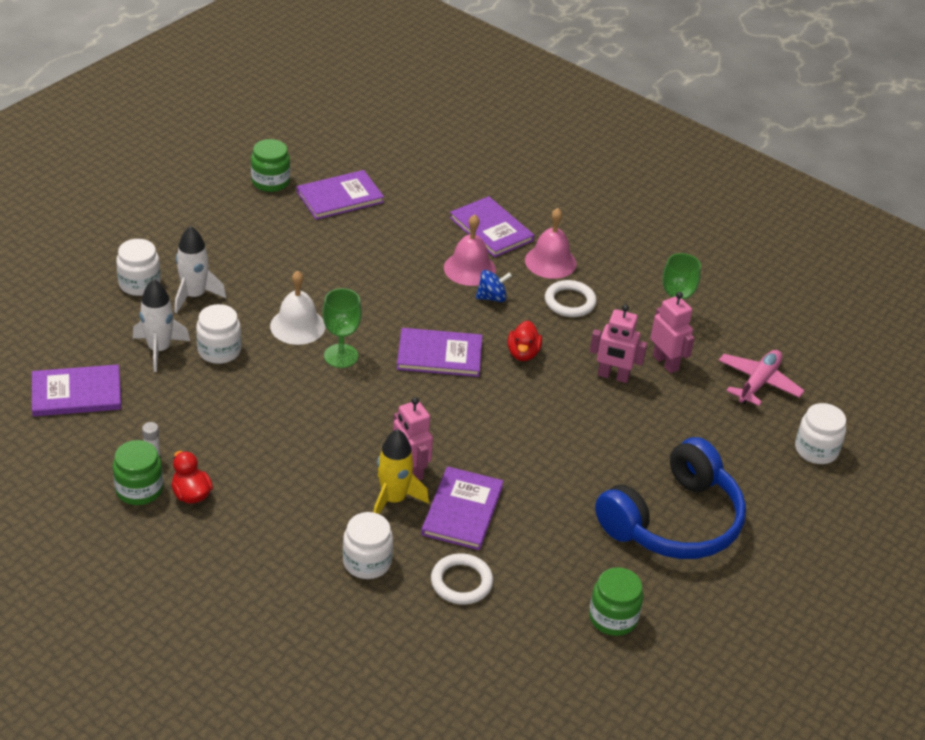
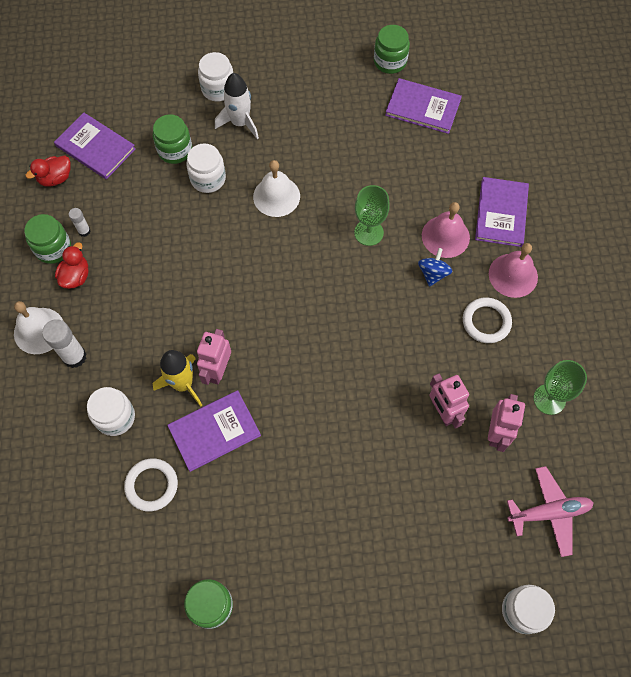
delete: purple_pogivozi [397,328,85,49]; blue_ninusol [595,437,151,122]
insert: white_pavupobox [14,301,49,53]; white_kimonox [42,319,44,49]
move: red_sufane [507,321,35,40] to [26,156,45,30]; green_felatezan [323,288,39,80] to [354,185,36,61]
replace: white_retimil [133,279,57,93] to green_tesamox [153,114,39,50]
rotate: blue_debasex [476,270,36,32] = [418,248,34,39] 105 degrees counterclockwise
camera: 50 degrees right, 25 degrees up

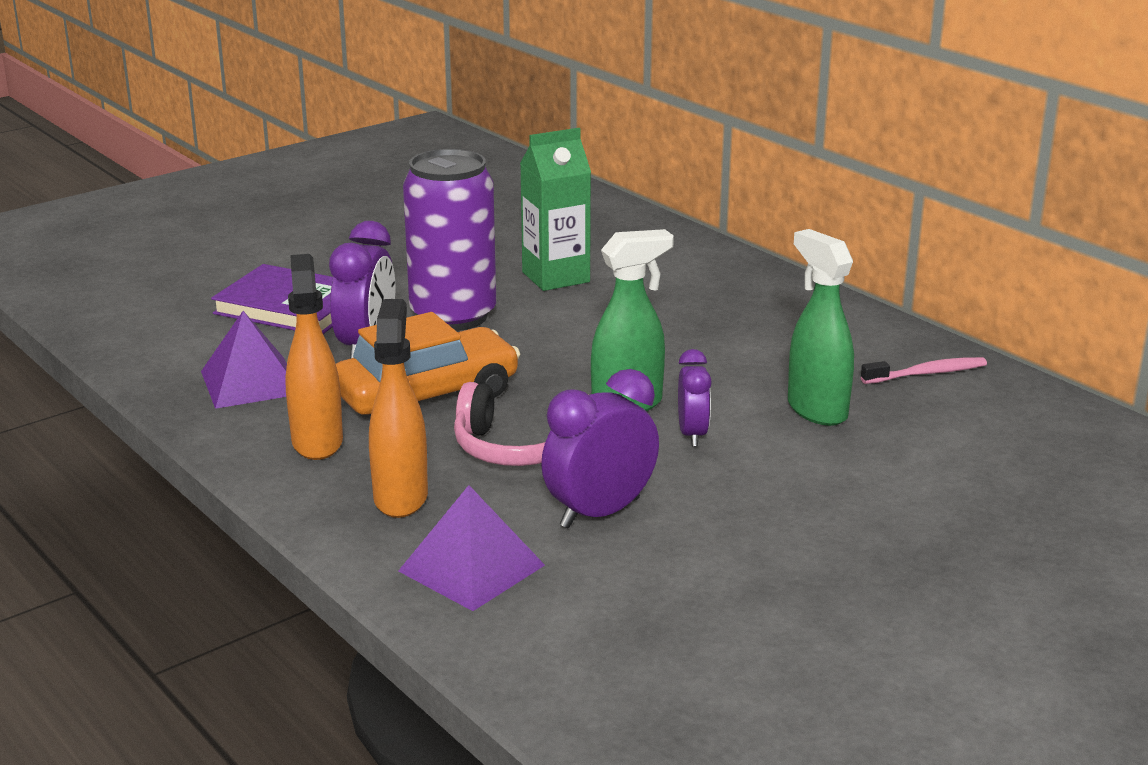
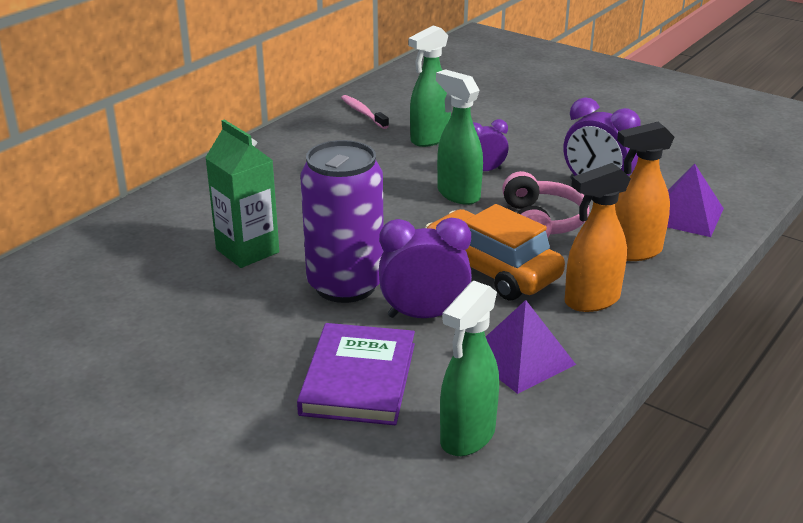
insert: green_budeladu [440,281,59,175]
camera: 105 degrees left, 5 degrees up

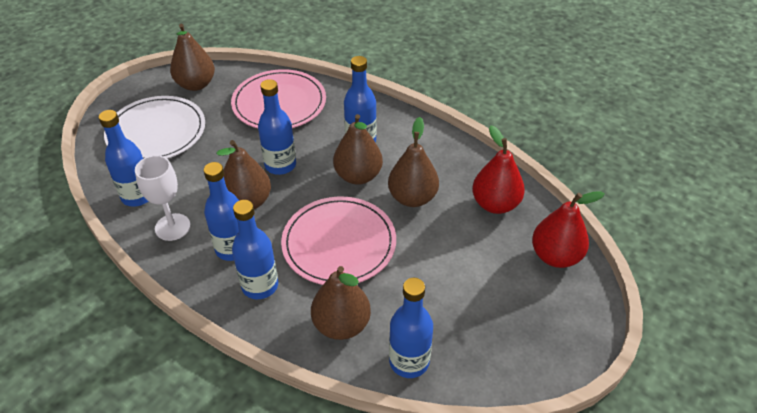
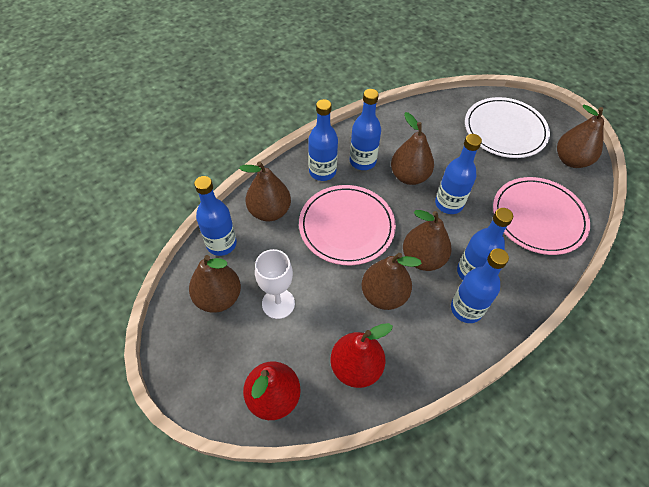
insert: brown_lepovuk [189,255,52,58]
move: white_felatezan [135,155,56,86] to [255,249,40,70]; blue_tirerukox [99,110,49,97] to [451,248,58,75]
camera: 105 degrees right, 10 degrees up

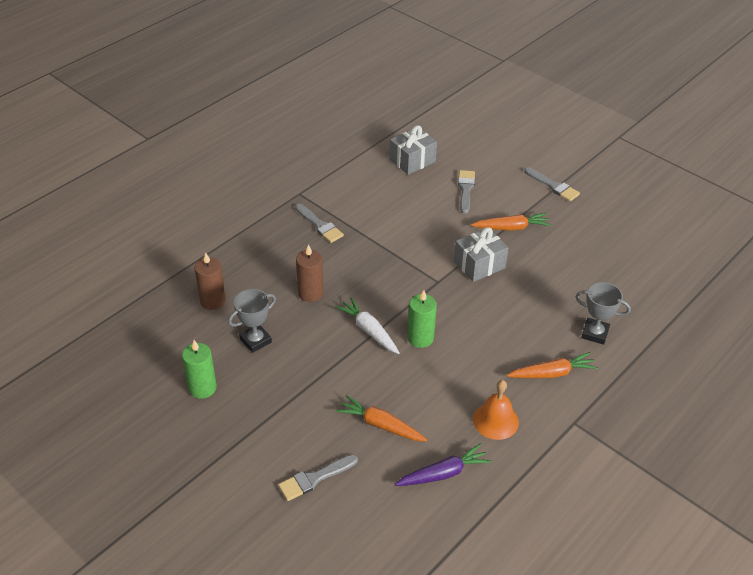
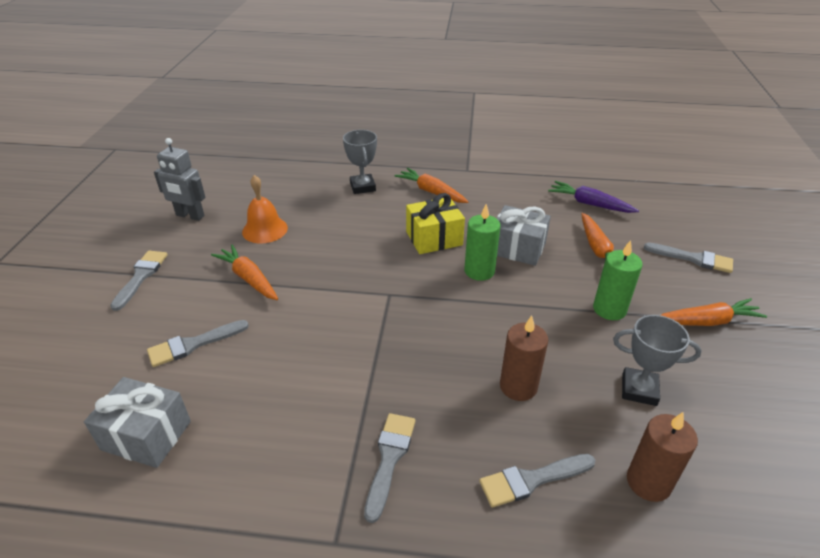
delete: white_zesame [335,297,64,57]
insert: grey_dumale [154,138,51,83]; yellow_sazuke [406,193,59,61]; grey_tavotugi [479,454,116,54]; orange_zesame [661,298,106,28]
move: orange_pavupobox [473,380,46,60] to [242,175,46,68]; grey_sazuke [454,227,55,55] to [497,205,54,61]; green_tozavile [182,340,35,59] to [593,240,50,80]
camera: 125 degrees left, 5 degrees down

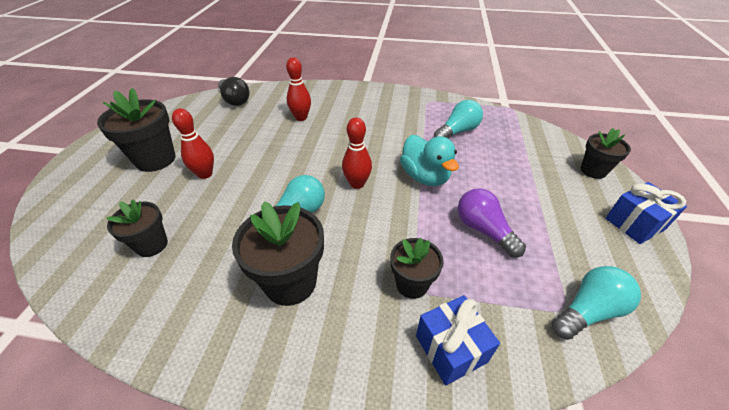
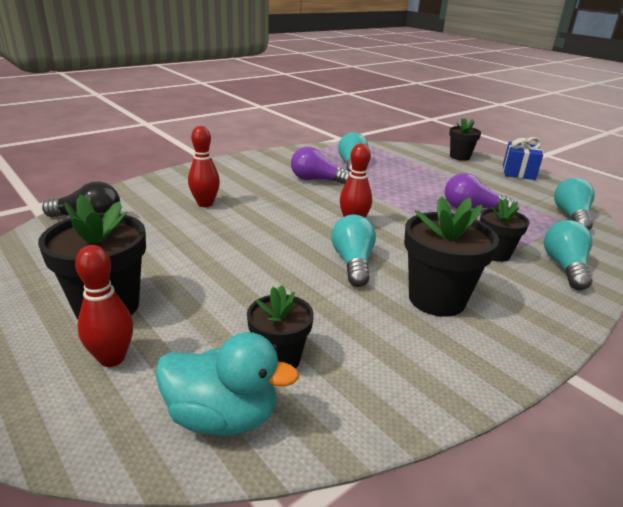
insert: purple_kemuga [291,147,60,38]
move: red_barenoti [172,108,42,71] to [75,245,58,122]; turquoise_sufane [400,135,59,51] to [155,332,144,104]
replace: blue_sazuke [416,295,84,91] to turquoise_kemuga [544,220,48,70]
camera: 50 degrees left, 15 degrees down

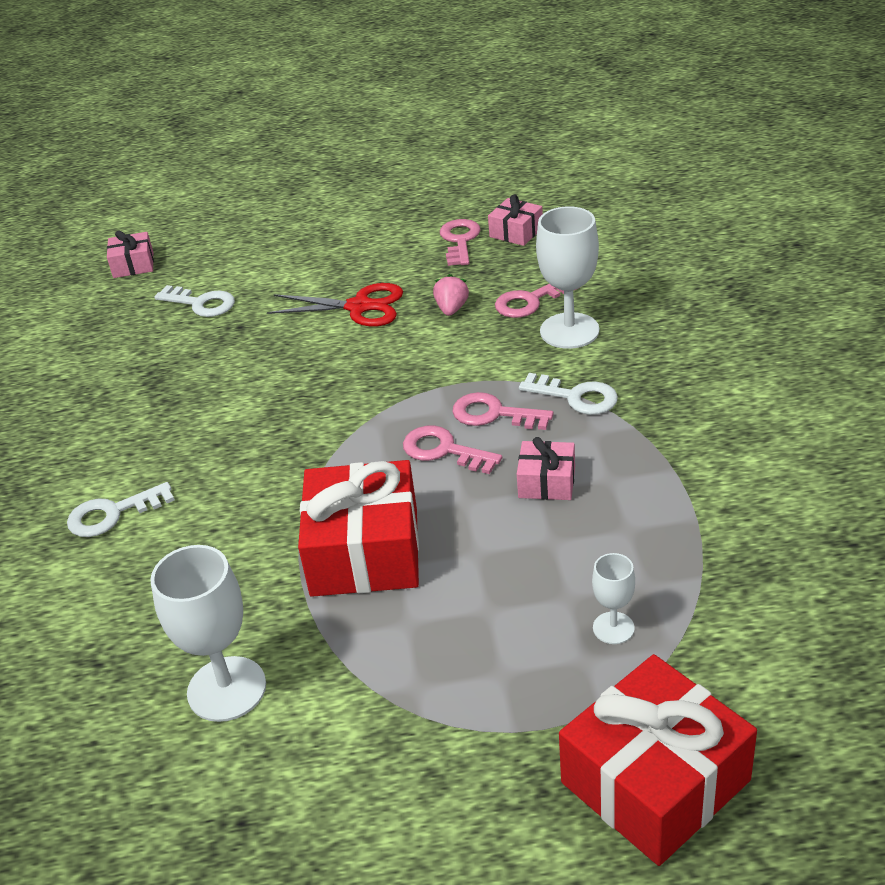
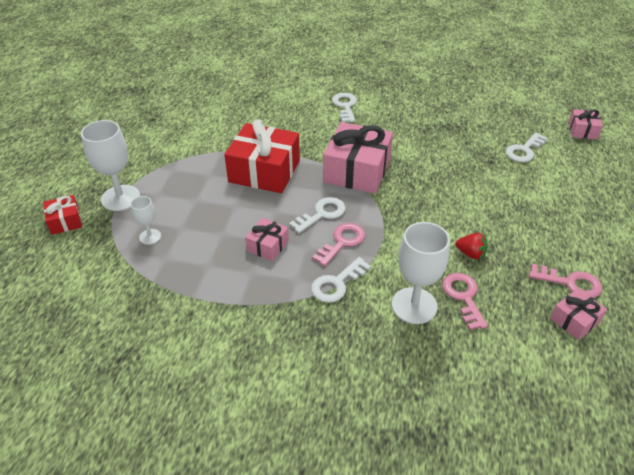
delete: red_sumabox [267,283,136,44]
insert: pink_sazuke [323,122,70,72]
move: white_felatezan [150,545,116,177] to [81,120,59,91]
recolor: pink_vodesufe [403,426,99,48] to white_vodesufe [289,197,57,36]; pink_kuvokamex [433,274,36,42] to red_kuvokamex [456,233,31,27]
resize: red_sazuke [559,654,198,212] = [43,195,39,40] x0.49
camera: 105 degrees right, 5 degrees up

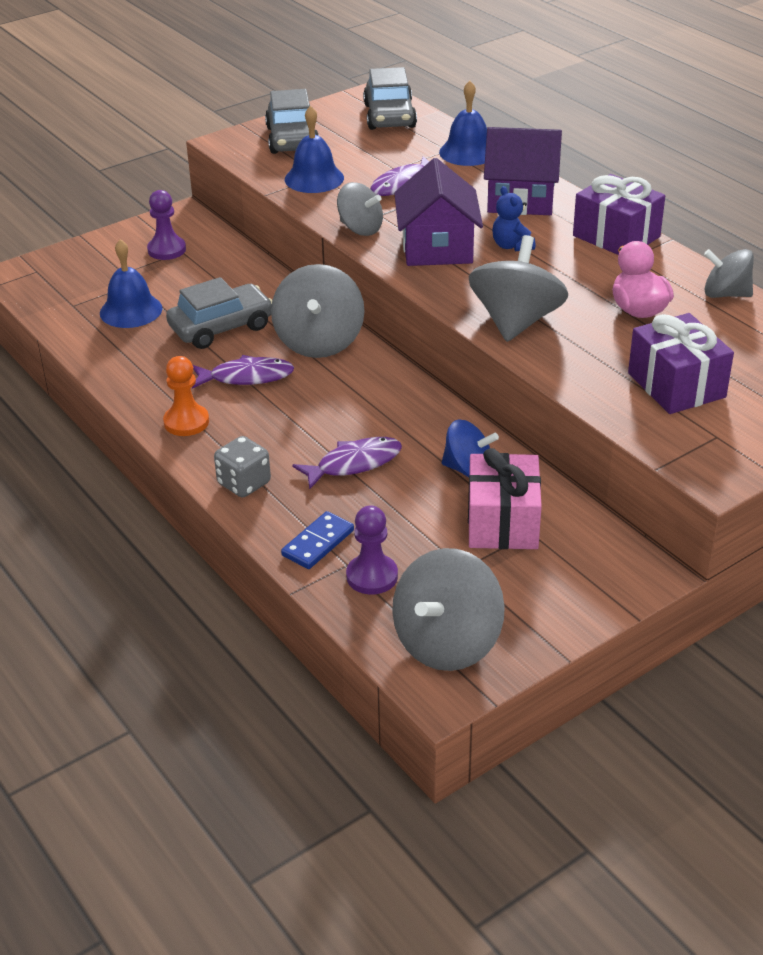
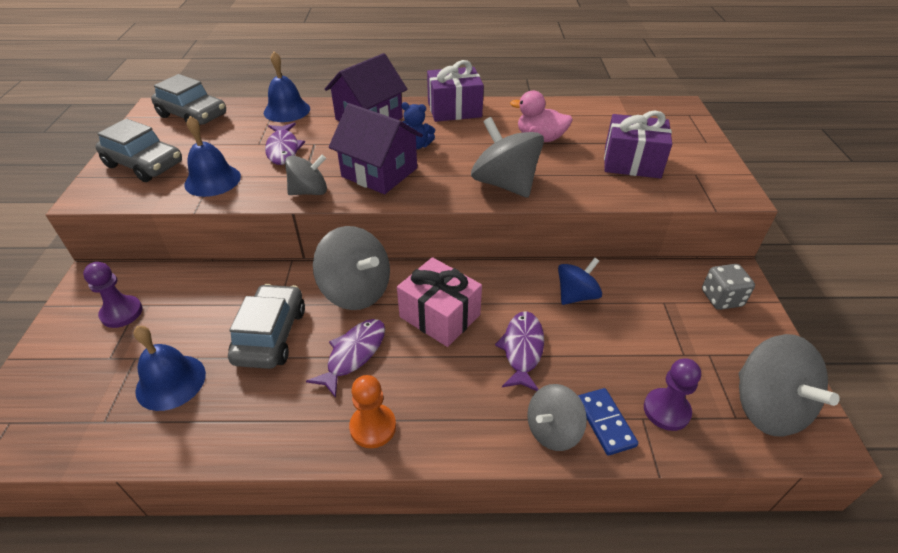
move: pink_sazuke [468,448,74,101] to [397,257,85,90]; grey_debasex [704,249,50,49] to [527,384,60,67]; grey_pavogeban [214,436,57,62] to [702,264,53,46]
camera: 55 degrees left, 5 degrees up

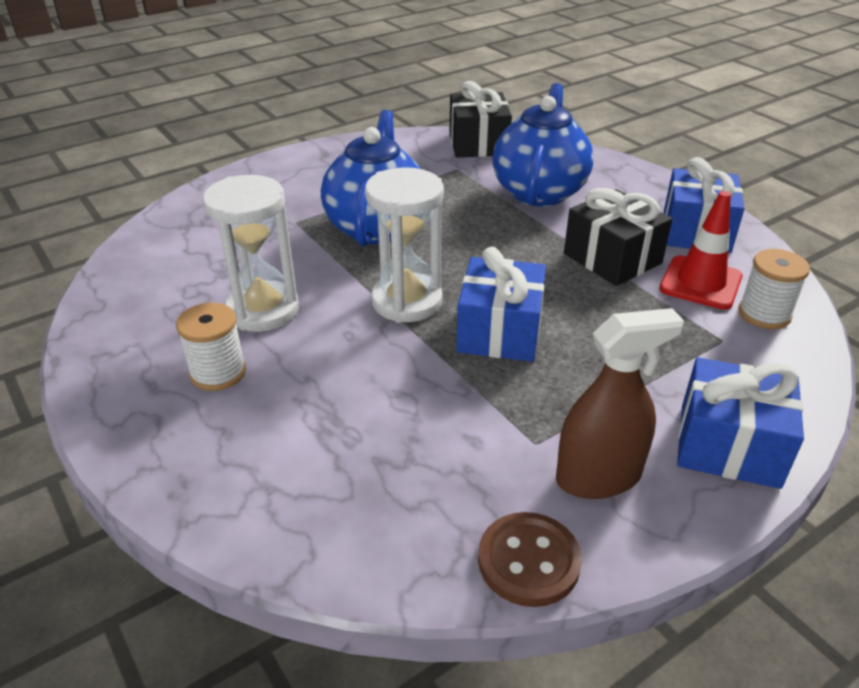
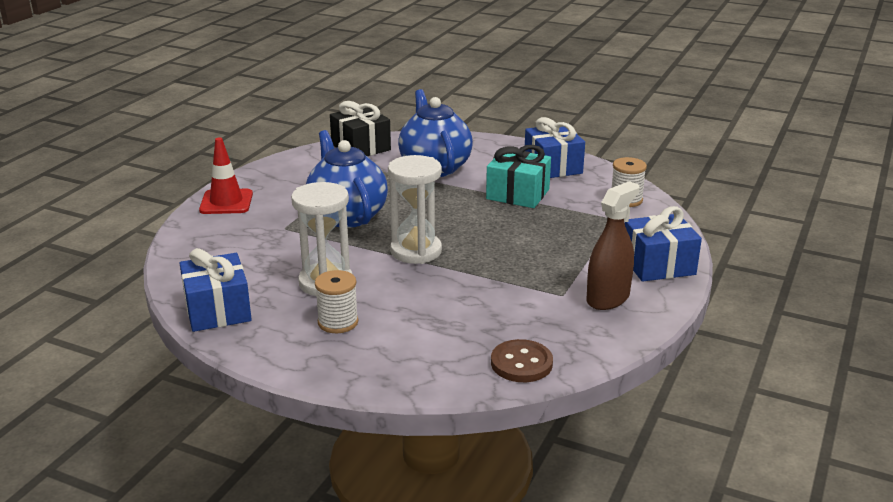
move: blue_sazuke [456,247,90,115] to [180,248,72,84]; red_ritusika [659,191,83,119] to [199,138,54,76]; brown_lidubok [478,512,104,95] to [491,339,62,43]
recolor: black_sazuke [564,188,108,98] to turquoise_sazuke [486,145,65,63]
camera: 30 degrees left, 10 degrees down

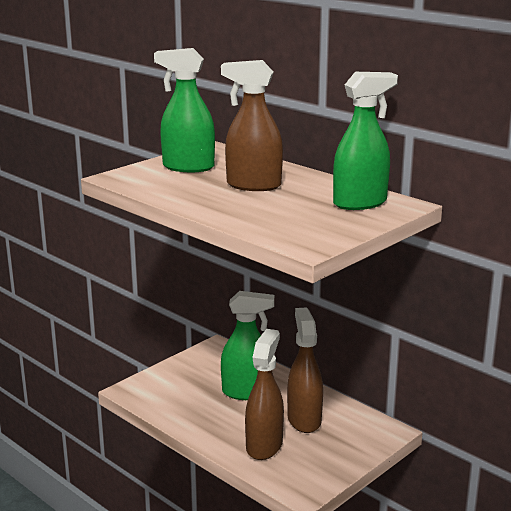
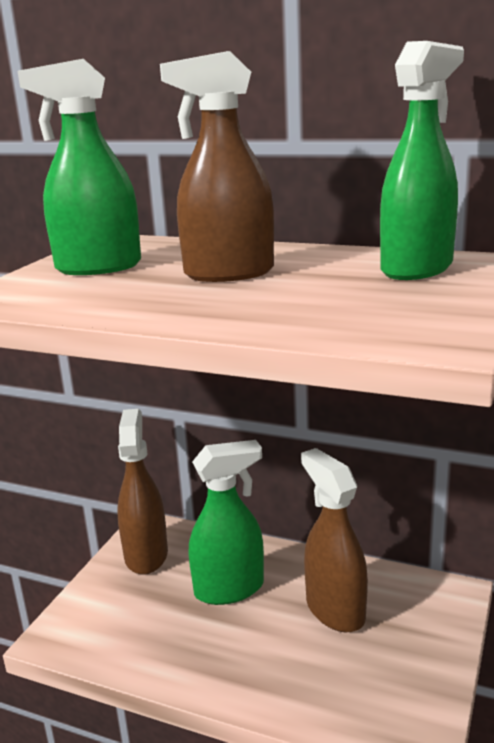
move: brown_budeladu [245,329,39,131] to [117,409,51,166]
camera: 20 degrees left, 0 degrees up

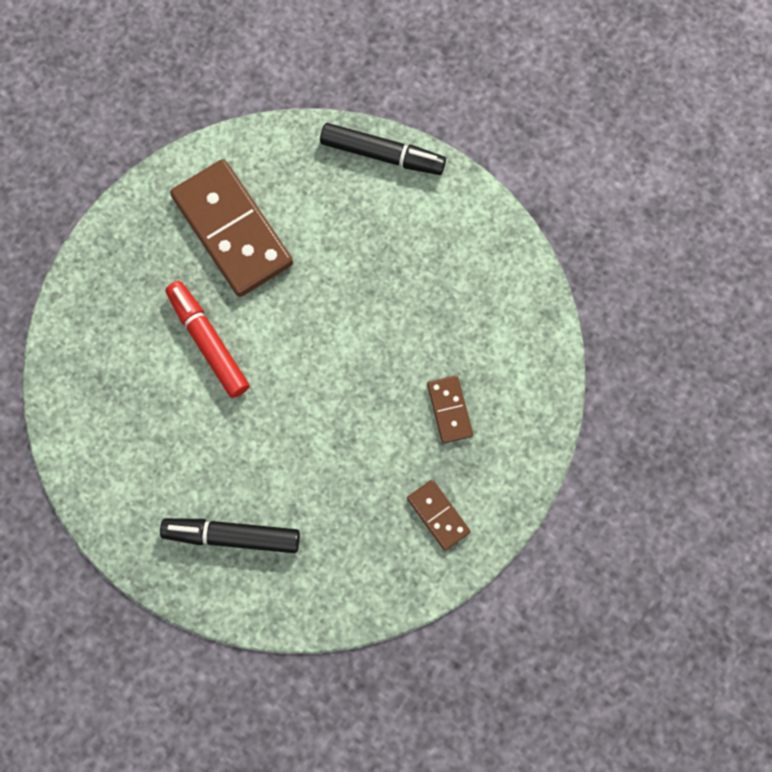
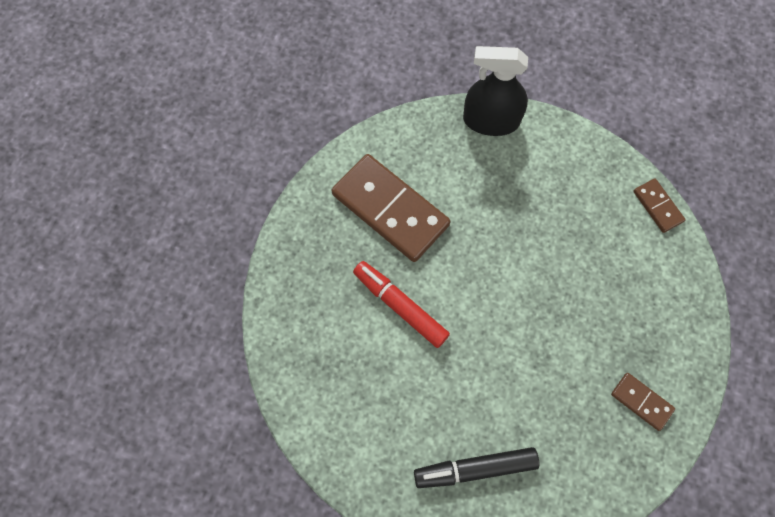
move: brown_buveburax [427,375,46,68] to [633,179,53,54]
replace: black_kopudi [320,123,126,52] to black_budeladu [463,46,65,90]
camera: 15 degrees left, 5 degrees down

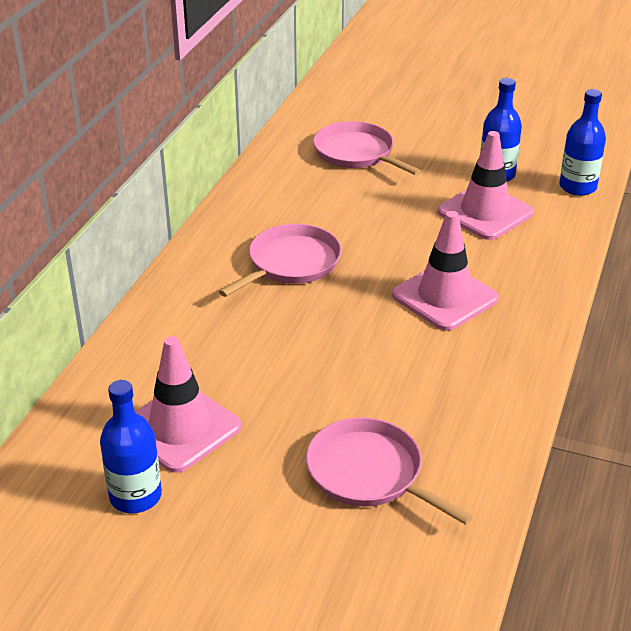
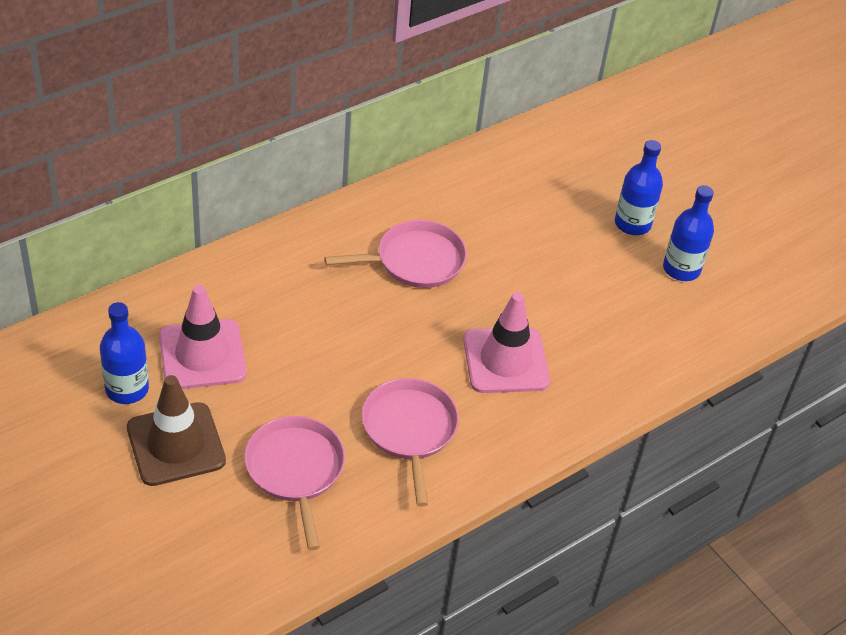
delete: pink_ritusika [437,131,97,109]
insert: brown_ritusika [127,375,99,111]
move: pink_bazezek [313,121,108,54] to [362,378,97,129]; blue_tirerukox [559,89,47,107] to [615,140,48,95]
camera: 30 degrees right, 10 degrees up

